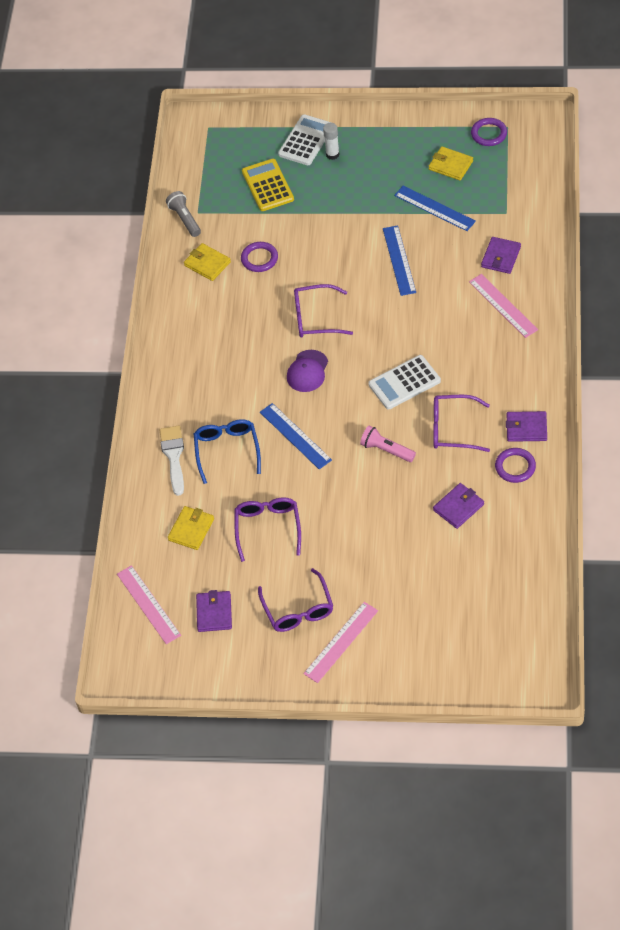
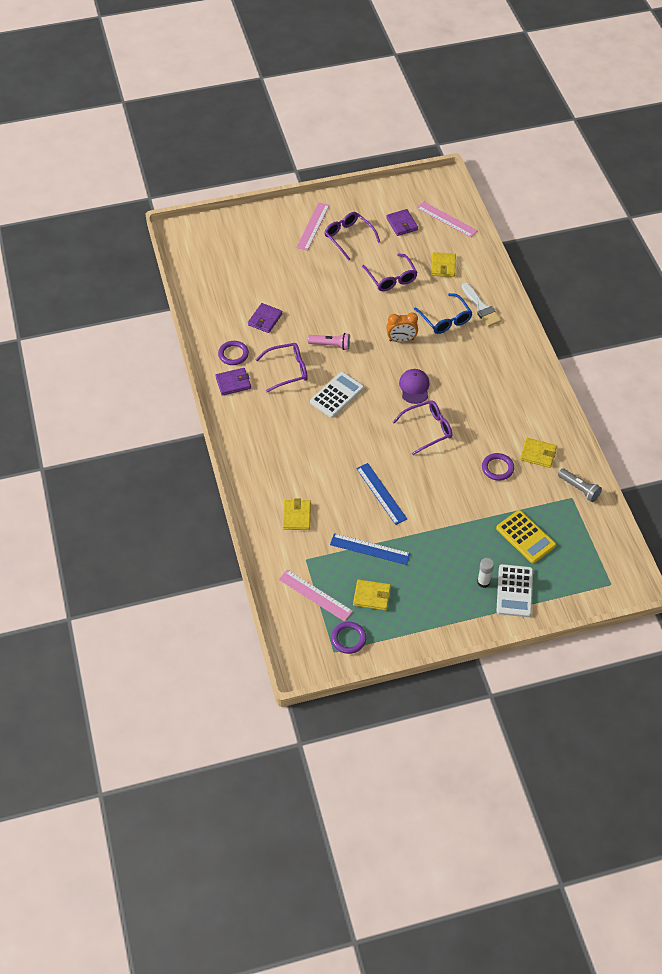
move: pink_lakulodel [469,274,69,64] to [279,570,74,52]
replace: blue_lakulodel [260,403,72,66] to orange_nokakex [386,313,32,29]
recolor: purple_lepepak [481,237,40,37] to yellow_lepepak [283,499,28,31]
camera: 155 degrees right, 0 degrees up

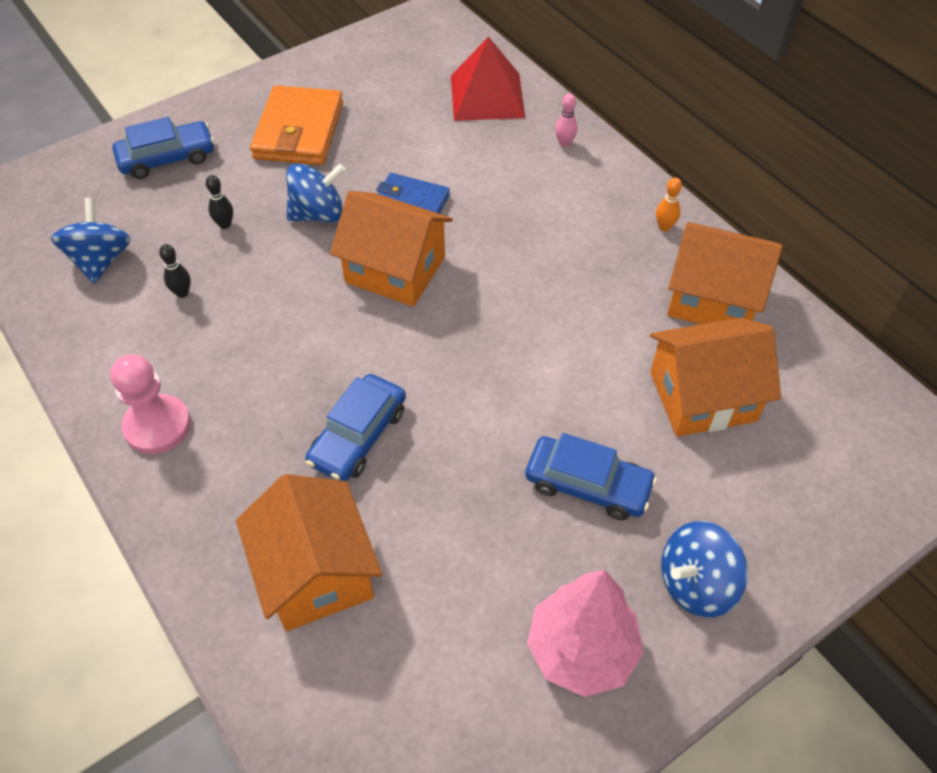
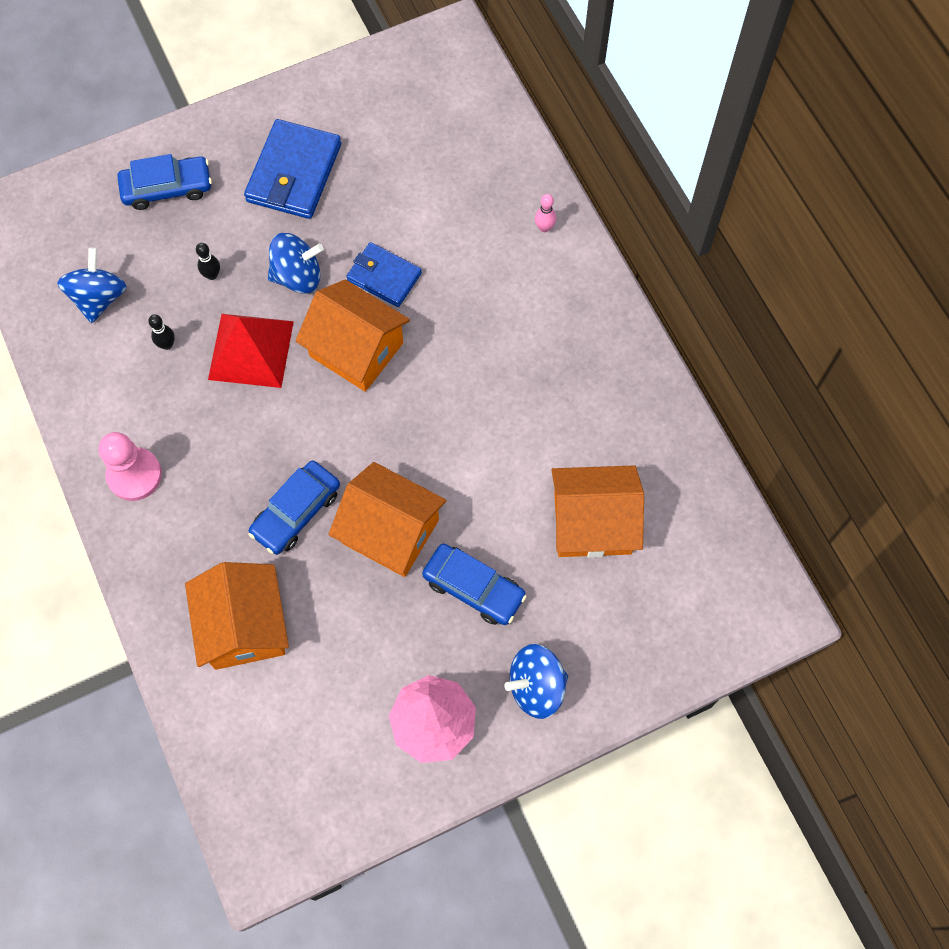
delete: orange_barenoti [656,178,26,53]
move: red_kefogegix [451,37,74,84] to [208,314,86,74]; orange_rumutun [667,222,116,102] to [329,462,117,115]
recolor: orange_lepepak [250,85,93,80] to blue_lepepak [244,119,97,100]
camera: 10 degrees right, 15 degrees up

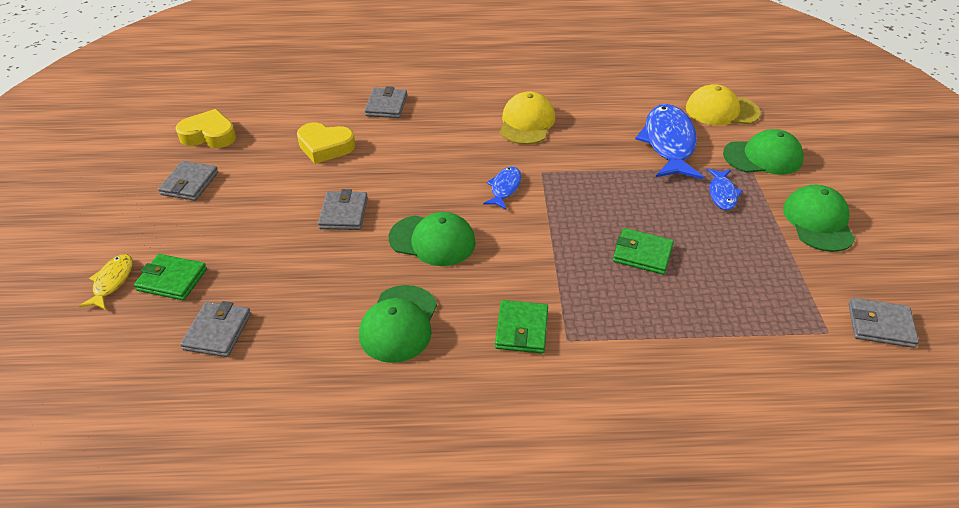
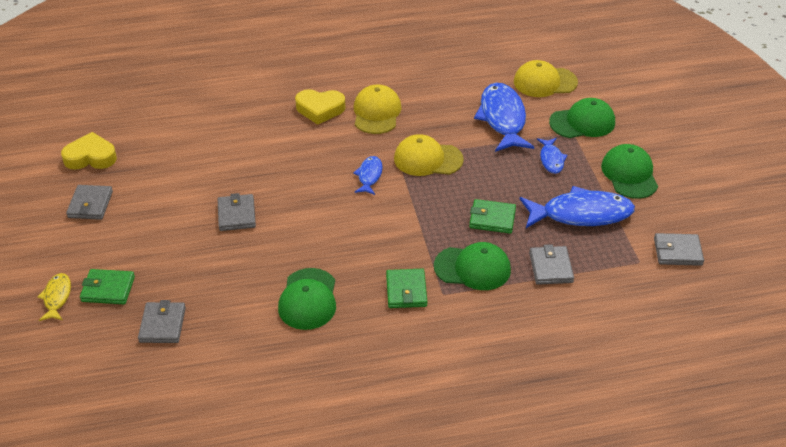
insert: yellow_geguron [394,134,70,42]; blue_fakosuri [520,186,115,42]
move: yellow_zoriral [297,123,58,41] to [295,89,50,36]; green_geguron [389,212,87,54] to [434,242,77,48]; grey_lepepak [364,86,43,32] to [529,244,45,41]
camera: 10 degrees left, 0 degrees up

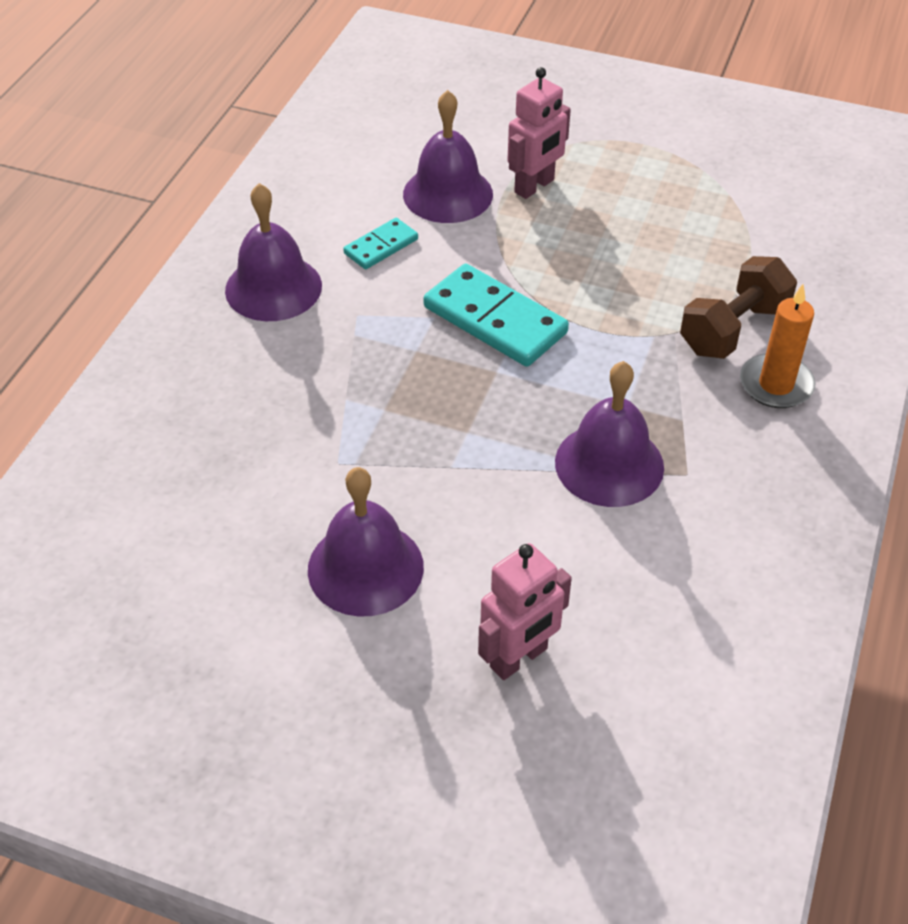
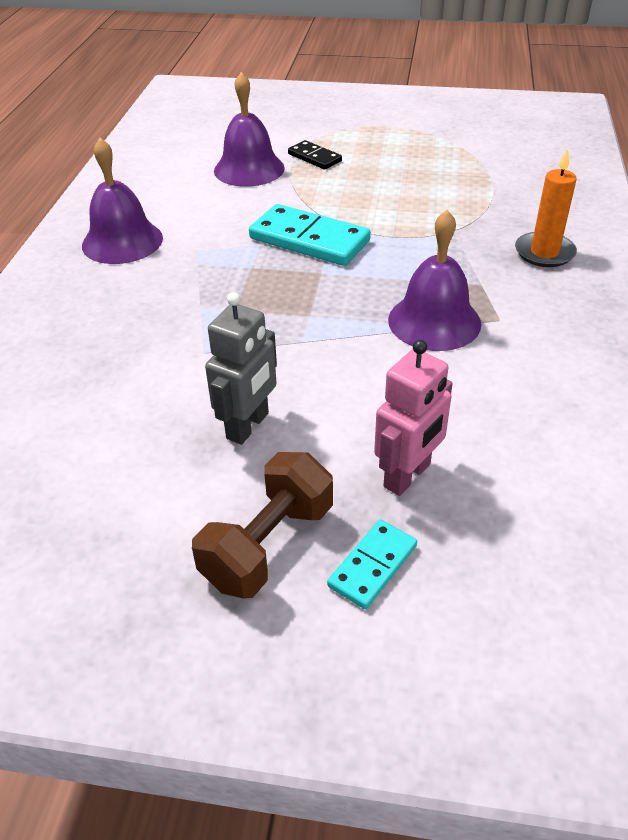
move: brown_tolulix [680,256,117,103] to [192,452,141,147]; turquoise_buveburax [343,218,75,51] to [327,520,90,89]
replace: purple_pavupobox [308,467,116,150] to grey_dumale [205,292,72,153]; pink_dumale [508,67,63,132] to black_buveburax [288,140,54,30]
camera: 10 degrees left, 5 degrees down

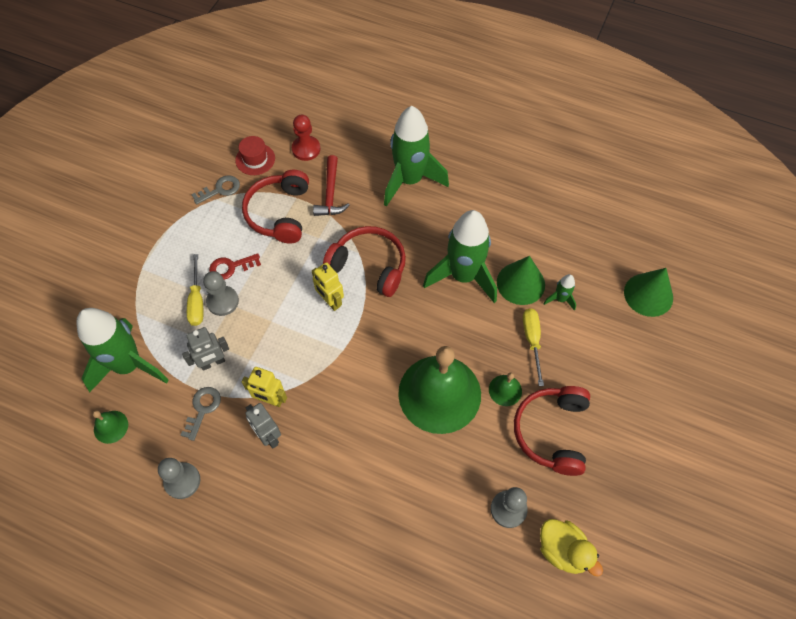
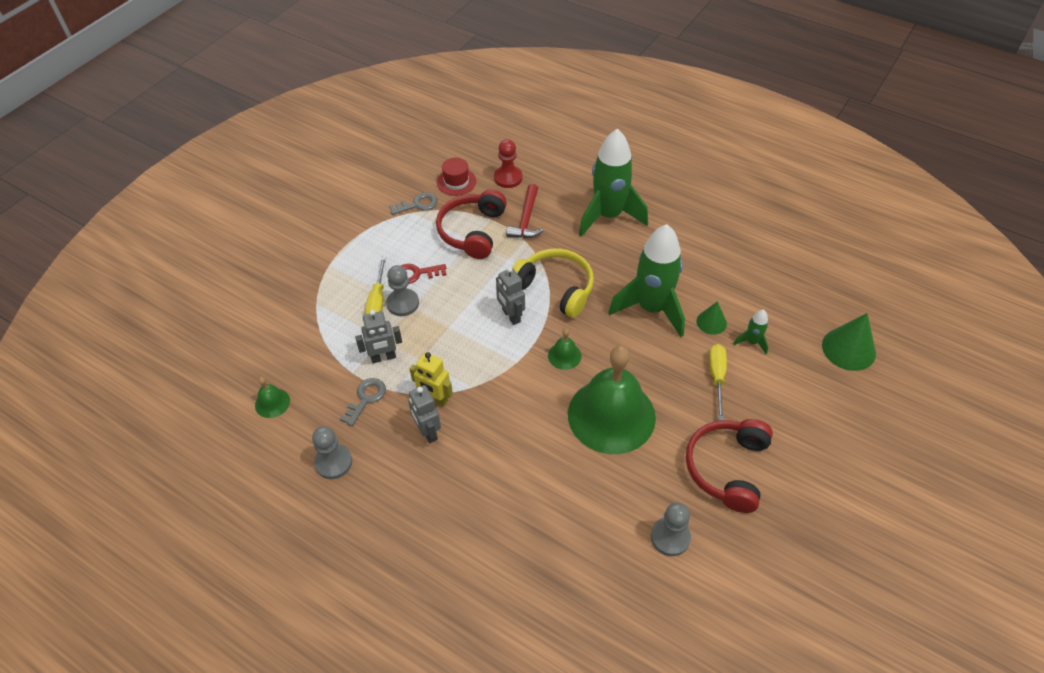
delete: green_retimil [76,308,93,84]; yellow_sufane [540,519,63,58]
move: green_pavupobox [489,372,33,34] to [548,329,34,41]
recolor: yellow_dumale [312,262,32,49] to grey_dumale [496,267,29,58]; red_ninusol [323,226,83,71] to yellow_ninusol [512,248,82,70]
resize: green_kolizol [497,256,48,49] = [696,301,31,34] x0.59
camera: 10 degrees right, 10 degrees down

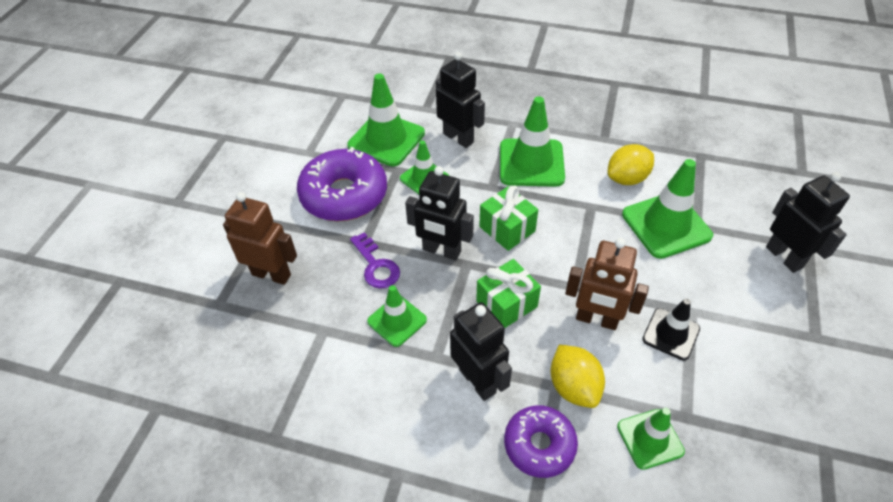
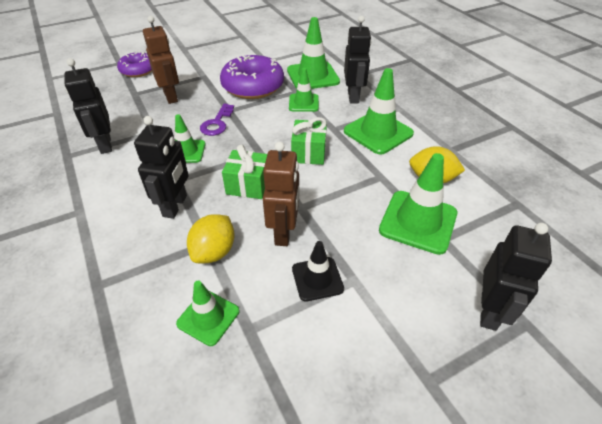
move: black_dumale [405,166,69,94] to [65,58,47,96]; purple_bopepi [504,405,74,73] to [117,51,35,26]
rotate: brown_dumale [565,238,84,92] = [263,142,36,104] 150 degrees counterclockwise
camera: 45 degrees right, 5 degrees down

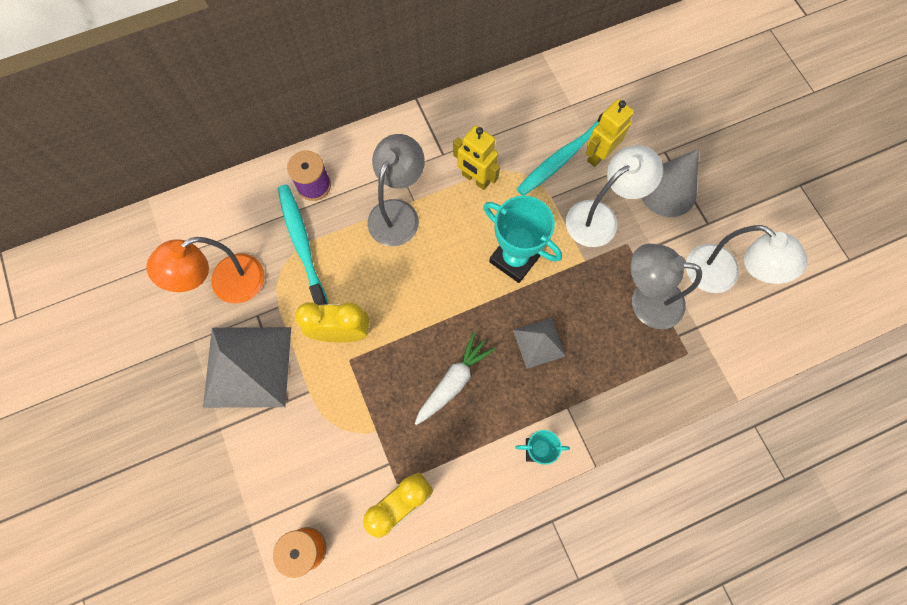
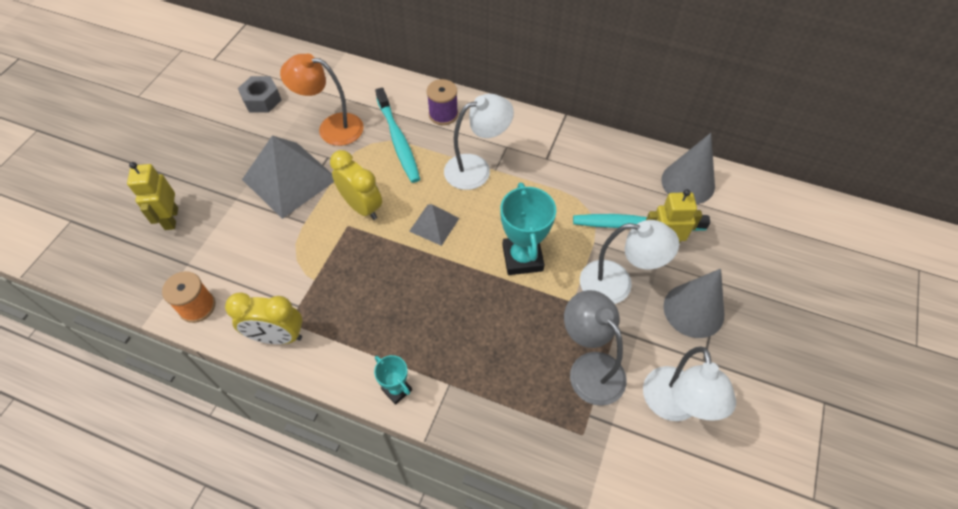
delete: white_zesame [415,332,80,93]
insert: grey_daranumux [238,76,43,37]; grey_kolizol [661,133,54,71]
move: yellow_dumale [453,125,47,65] to [127,162,51,68]; grey_kefogegix [513,318,53,51] to [409,204,50,42]
recolor: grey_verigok [367,134,58,112] to white_verigok [444,94,70,96]
rotate: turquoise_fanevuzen [278,185,50,120] = [375,87,45,96] 135 degrees clockwise
camera: 45 degrees right, 15 degrees down

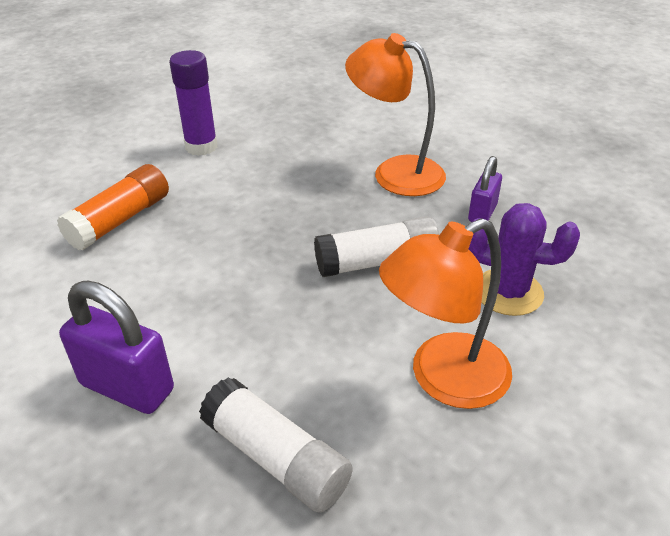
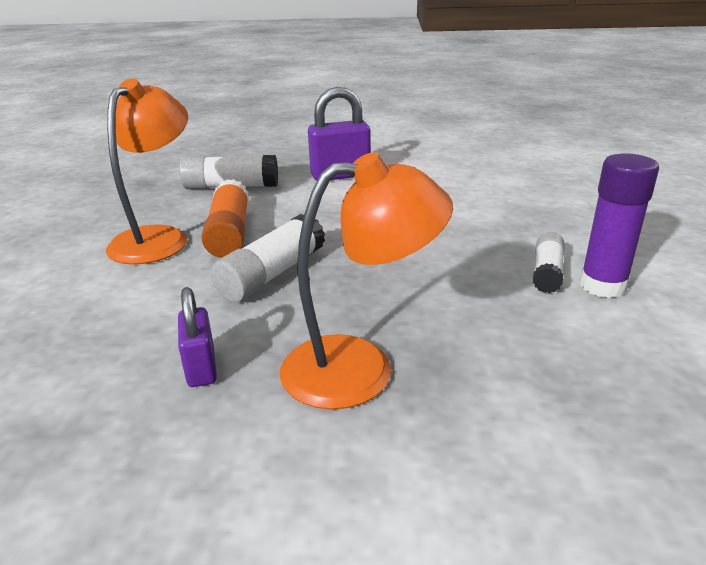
delete: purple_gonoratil [469,203,111,113]
insert: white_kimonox [533,232,32,61]
move: orange_kimonox [57,164,112,86] to [201,179,48,79]
camera: 140 degrees right, 10 degrees down

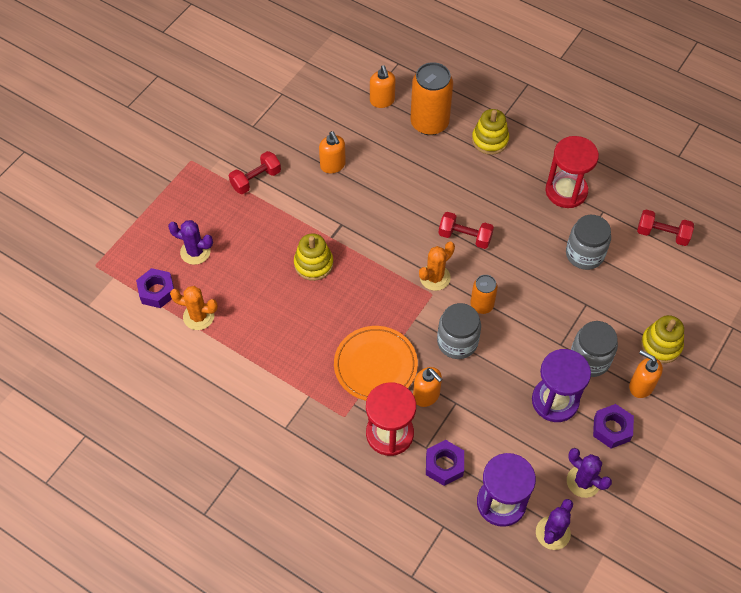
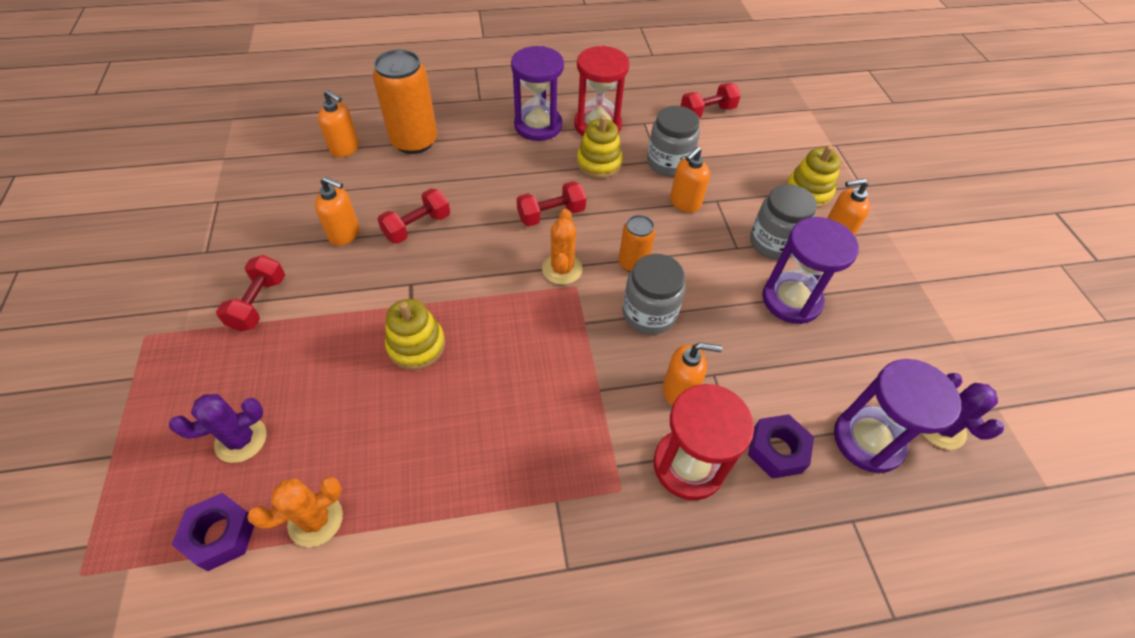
delete: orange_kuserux [334,326,84,75]; purple_gonoratil [567,448,45,50]; purple_daranumux [593,404,41,44]
insert: red_tolulix [378,188,72,56]; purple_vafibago [511,46,53,95]; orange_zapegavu [670,147,40,65]
move: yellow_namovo [472,109,37,46] to [577,115,46,64]
camera: 45 degrees left, 5 degrees down

